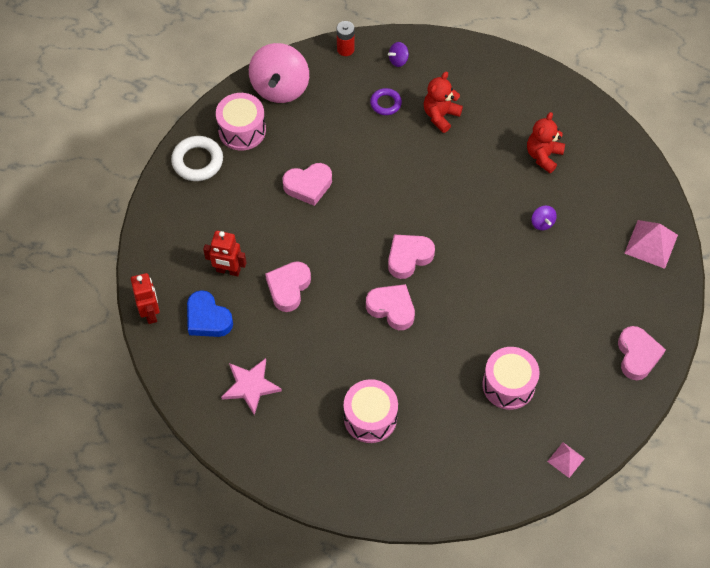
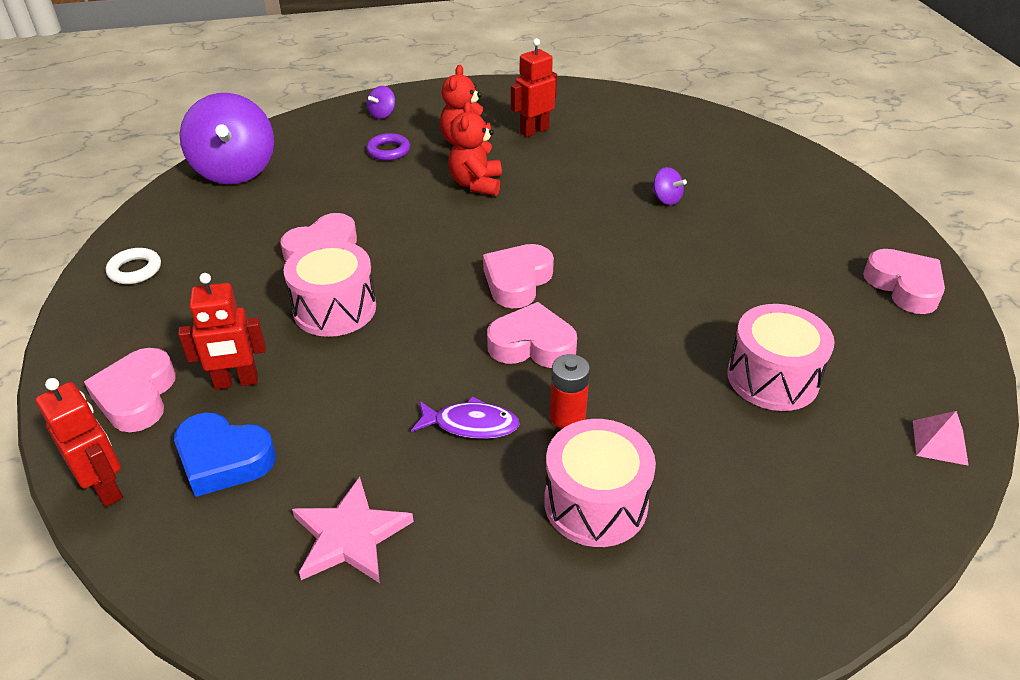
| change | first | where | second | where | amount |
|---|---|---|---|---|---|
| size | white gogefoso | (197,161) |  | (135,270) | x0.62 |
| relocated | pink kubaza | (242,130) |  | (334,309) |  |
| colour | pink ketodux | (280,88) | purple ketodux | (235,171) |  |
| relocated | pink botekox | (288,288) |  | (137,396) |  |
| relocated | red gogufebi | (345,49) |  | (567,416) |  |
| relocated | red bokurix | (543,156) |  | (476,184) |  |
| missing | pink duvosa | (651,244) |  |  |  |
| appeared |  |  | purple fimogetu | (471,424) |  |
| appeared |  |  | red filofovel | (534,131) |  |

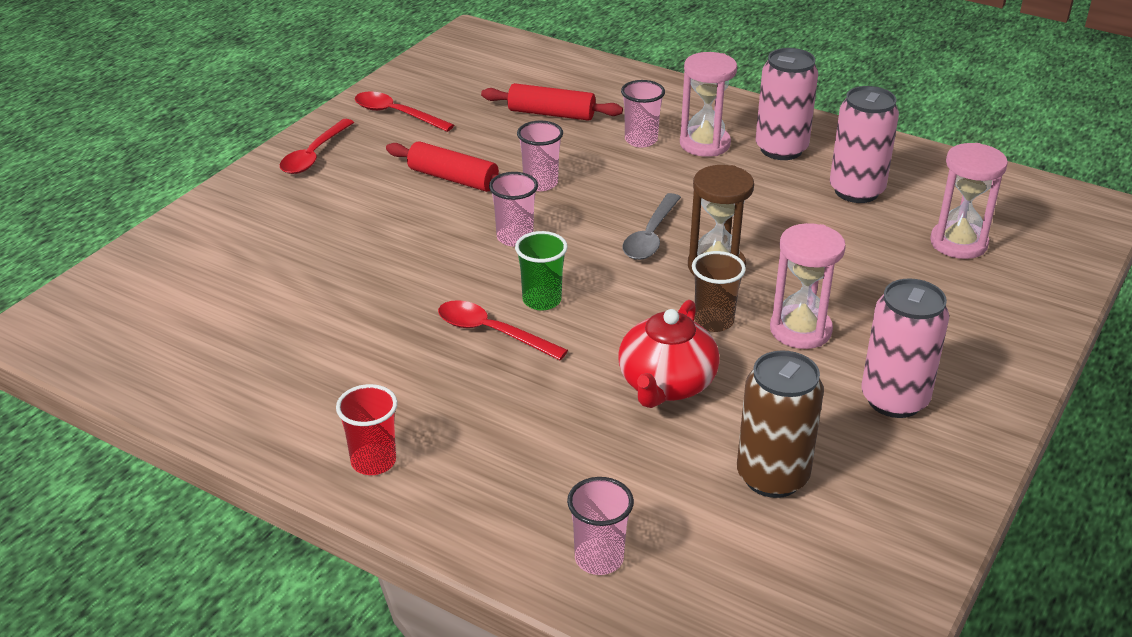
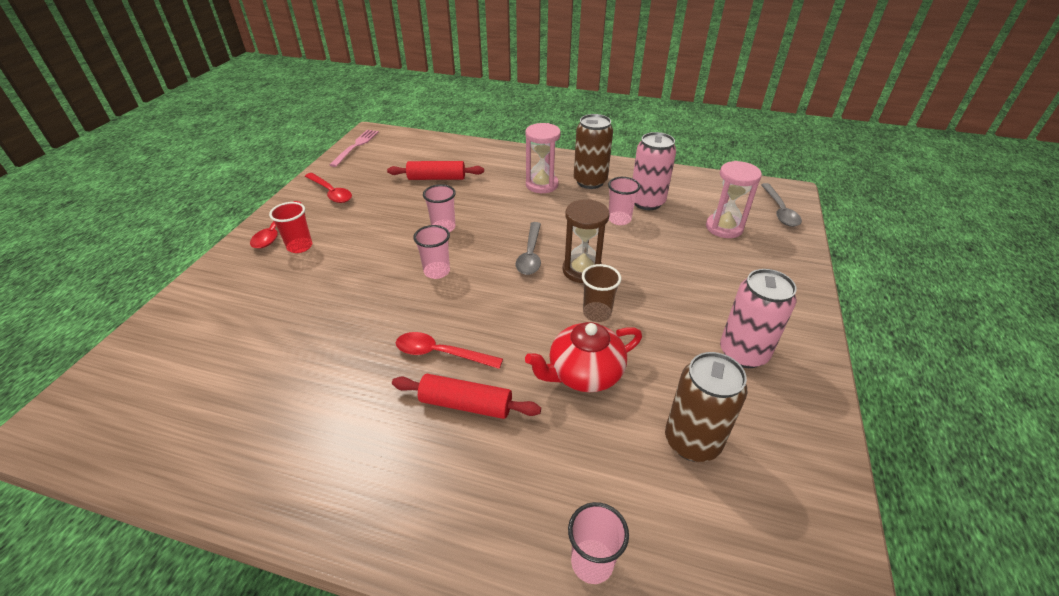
| change | first | where | second | where | amount |
|---|---|---|---|---|---|
| relocated | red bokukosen | (373,461) |  | (300,246) |  |
| spun | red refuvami | (396,114) |  | (331,192) | 150 degrees counterclockwise |
| relocated | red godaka | (453,178) |  | (466,404) |  |
| missing | green bokukosen | (542,300) |  |  |  |
| spun | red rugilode | (666,385) |  | (584,374) | 60 degrees clockwise |
| relocated | pink bokukosen | (641,140) |  | (619,219) |  |
| colour | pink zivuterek | (781,149) | brown zivuterek | (590,181) |  |
| missing | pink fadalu | (800,330) |  |  |  |
| appeared |  |  | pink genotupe | (356,146) |  |
| appeared |  |  | grey refuvami | (779,211) |  |

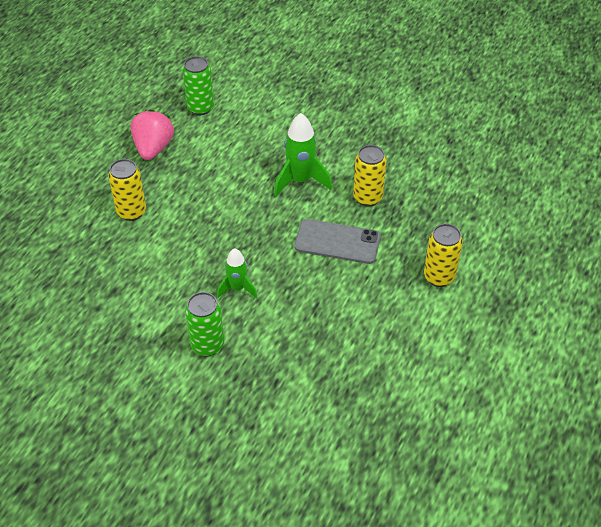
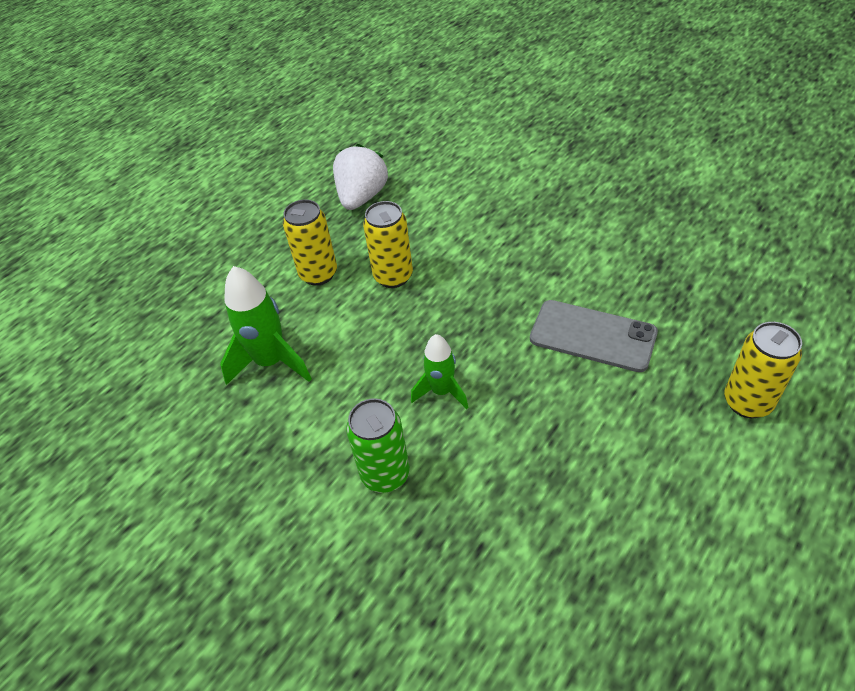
| change | first | where | second | where | amount |
|---|---|---|---|---|---|
| colour | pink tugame | (153,148) | white tugame | (362,197) |  |
| missing | green zivuterek | (200,108) |  |  |  |
| relocated | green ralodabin | (300,180) |  | (271,362) |  |
| relocated | yellow zivuterek | (367,197) |  | (393,276) |  |

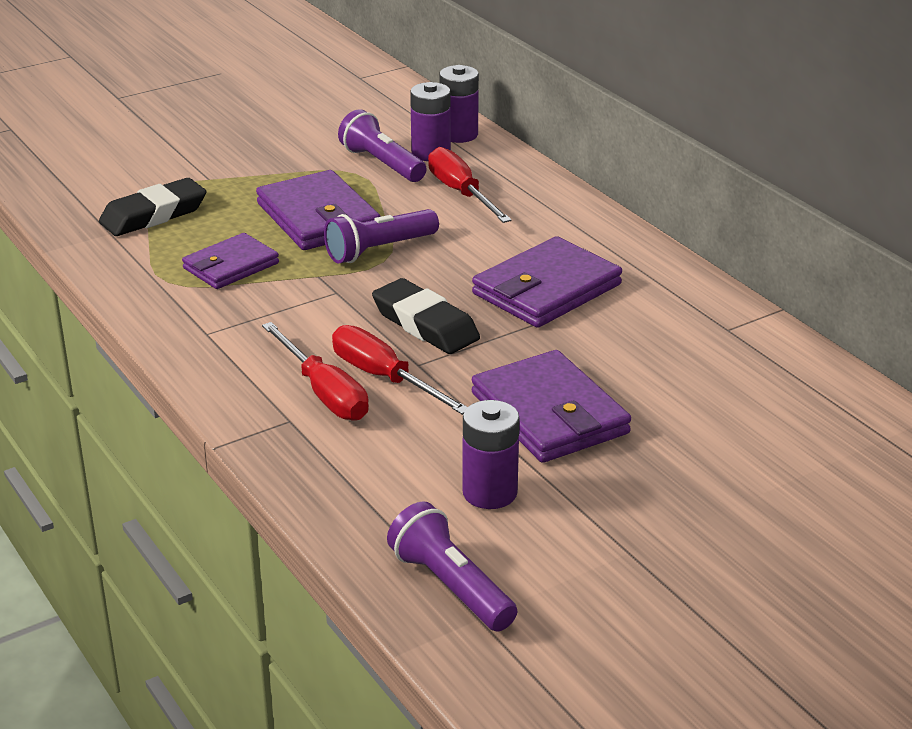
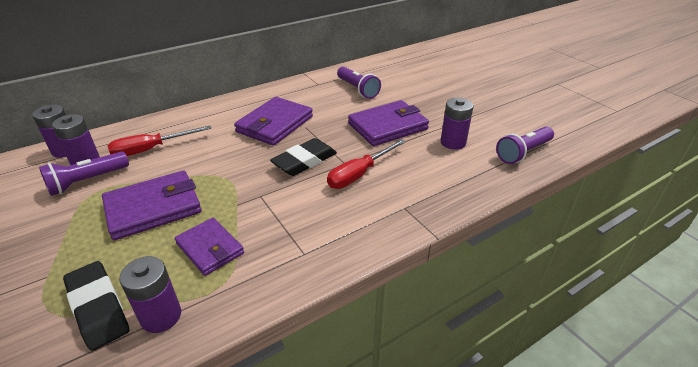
| change | first | where | second | where | amount |
|---|---|---|---|---|---|
| missing | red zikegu | (324,392) |  |  |  |
| relocated | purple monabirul | (379,250) |  | (357,89) |  |
| spun | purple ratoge | (547,289) |  | (275,124) | 75 degrees clockwise |
| appeared |  |  | purple gogufebi | (161,316) |  |

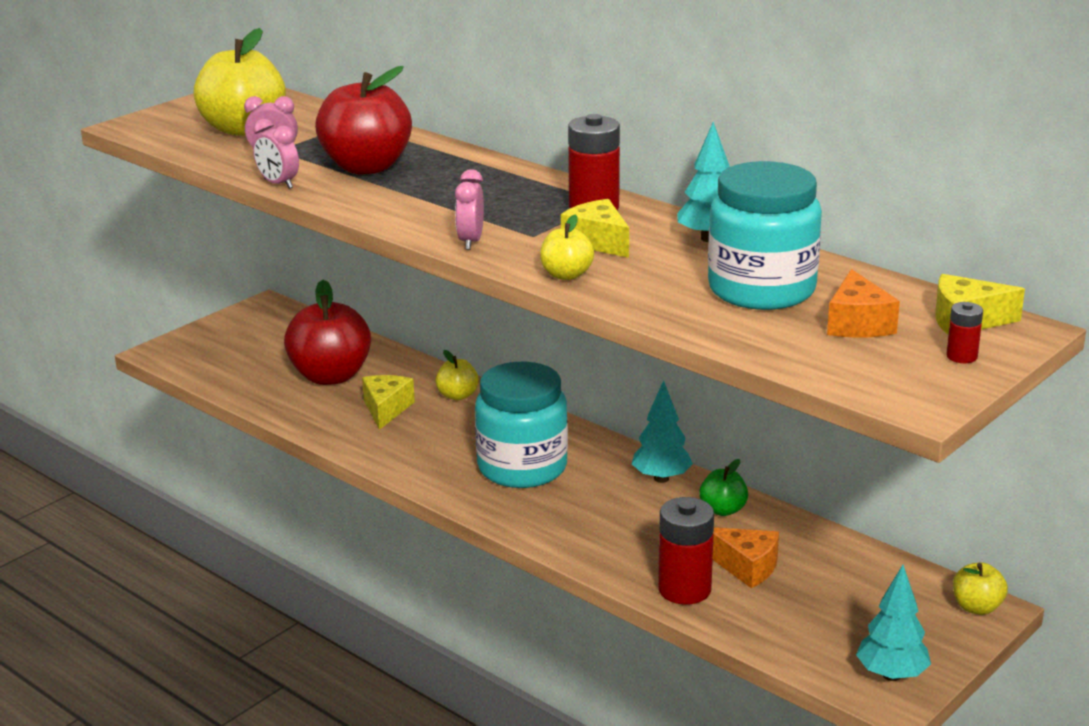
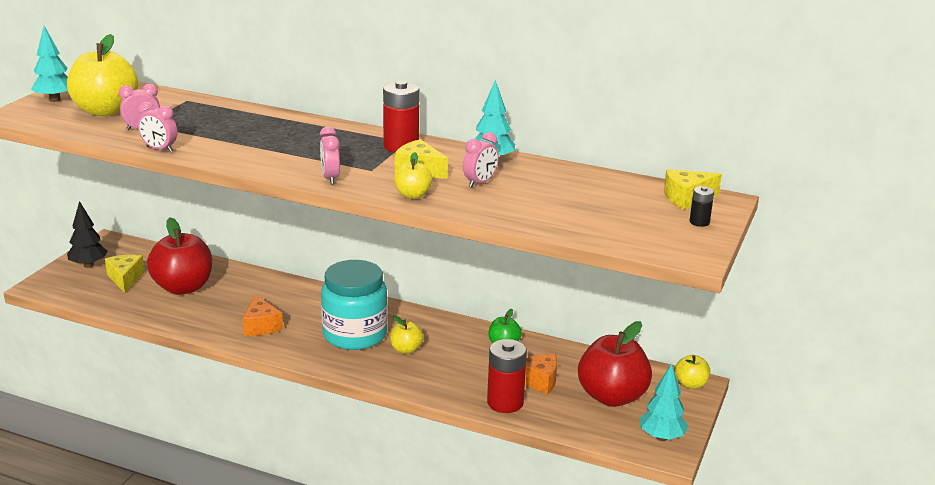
| change | first | where | second | where | amount |
|---|---|---|---|---|---|
| relocated | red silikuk | (366,167) |  | (612,396) |  |
| relocated | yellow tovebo | (386,409) |  | (125,279) |  |
| relocated | yellow silikuk | (457,395) |  | (406,349) |  |
| relocated | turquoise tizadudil | (661,478) |  | (55,100) |  |
| missing | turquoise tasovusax | (761,290) |  |  |  |
| relocated | orange tovebo | (857,324) |  | (261,326) |  |
| colour | red gogufebi | (961,356) | black gogufebi | (699,222) |  |
| appeared |  |  | black tizadudil | (88,265) |  |
| appeared |  |  | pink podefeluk | (480,183) |  |

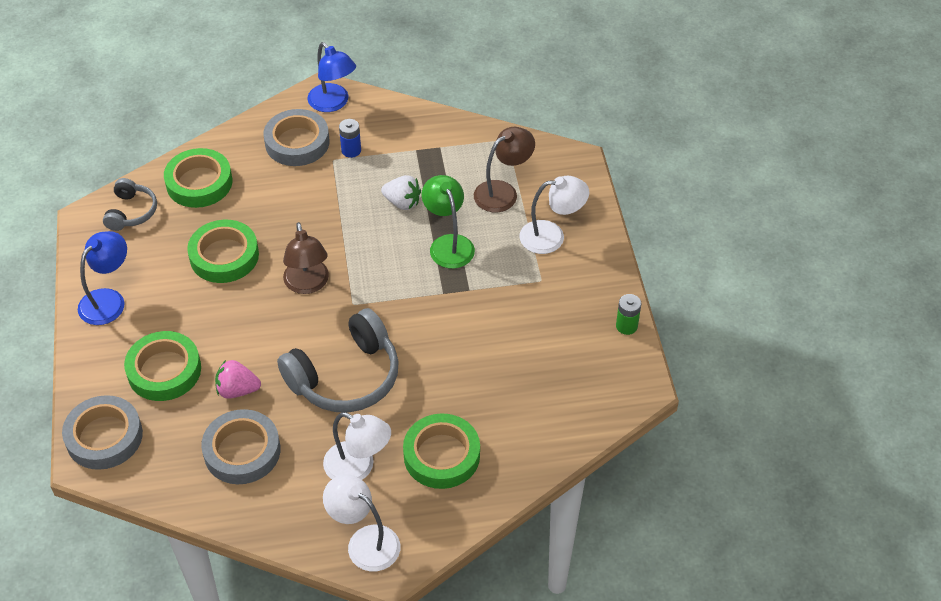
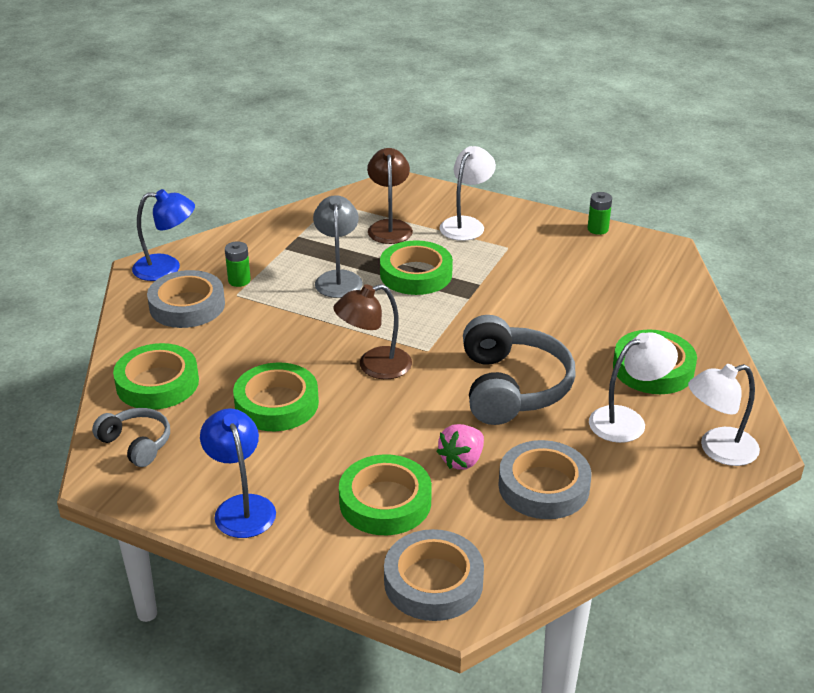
| change | first | where | second | where | amount |
|---|---|---|---|---|---|
| spun | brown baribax | (308,284) |  | (374,366) | 135 degrees clockwise |
| colour | blue gogufebi | (351,150) | green gogufebi | (239,280) |  |
| exchanged | white tugame | (402,202) | grey baribax | (338,278) |  |
| exchanged | green baribax | (448,244) | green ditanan | (416,274) |  |

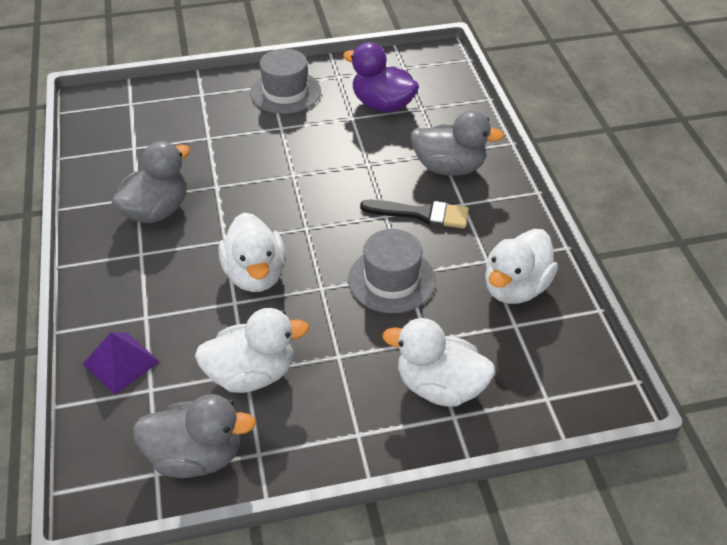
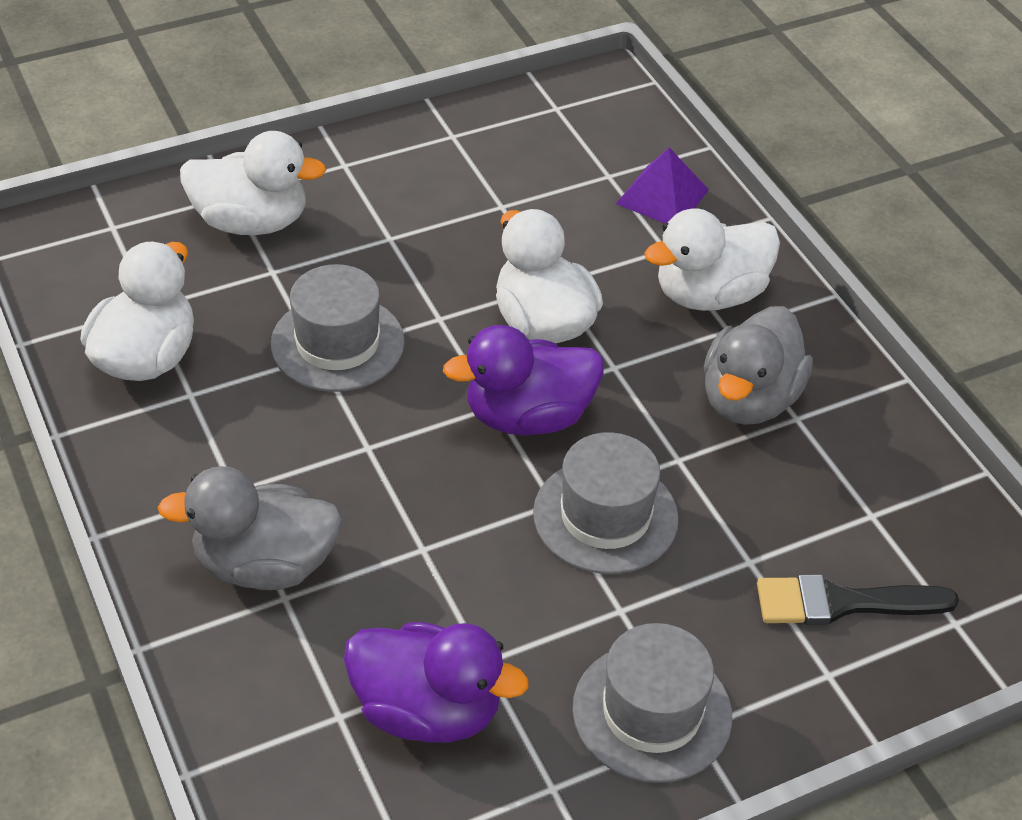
| change | first | where | second | where | amount |
|---|---|---|---|---|---|
| missing | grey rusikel | (196,456) |  |  |  |
| relocated | white rusikel | (252,374) |  | (709,295) |  |
| relocated | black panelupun | (421,214) |  | (842,603) |  |
| appeared |  |  | purple rusikel | (528,416) |  |
| appeared |  |  | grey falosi | (605,516) |  |

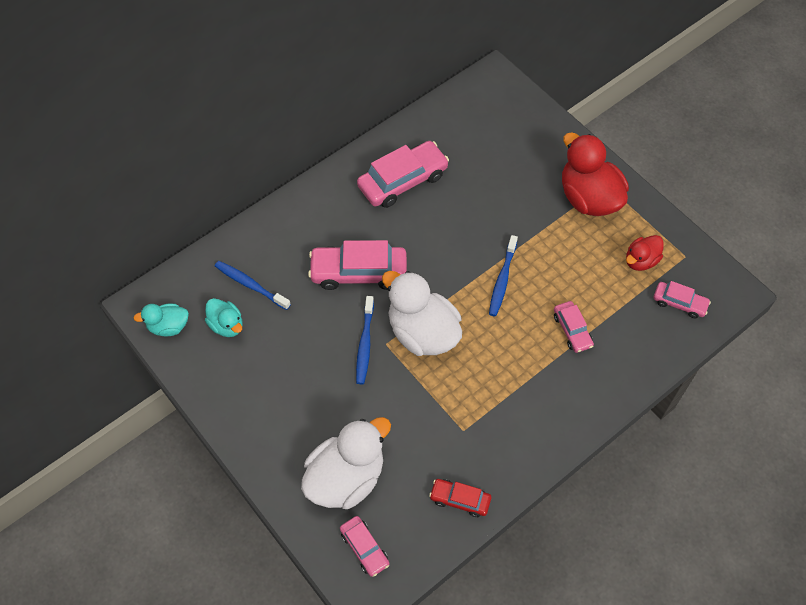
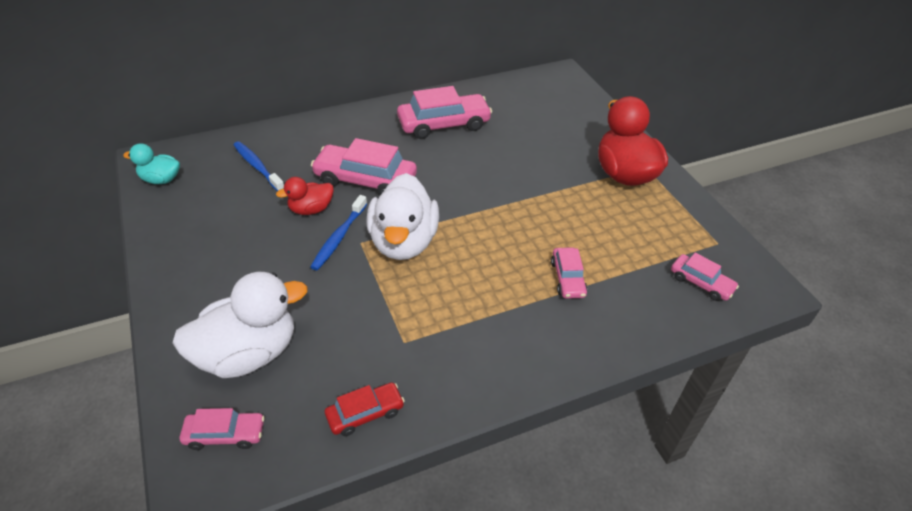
| change | first | where | second | where | amount |
|---|---|---|---|---|---|
| missing | turquoise rusikel | (227,325) |  |  |  |
| spun | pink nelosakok | (364,548) |  | (225,434) | 75 degrees counterclockwise |
| spun | white rusikel | (422,332) |  | (403,242) | 150 degrees counterclockwise |
| spun | red nelosakok | (460,500) |  | (365,413) | 120 degrees clockwise |
| missing | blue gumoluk | (502,280) |  |  |  |
| relocated | red rusikel | (641,261) |  | (311,209) |  |

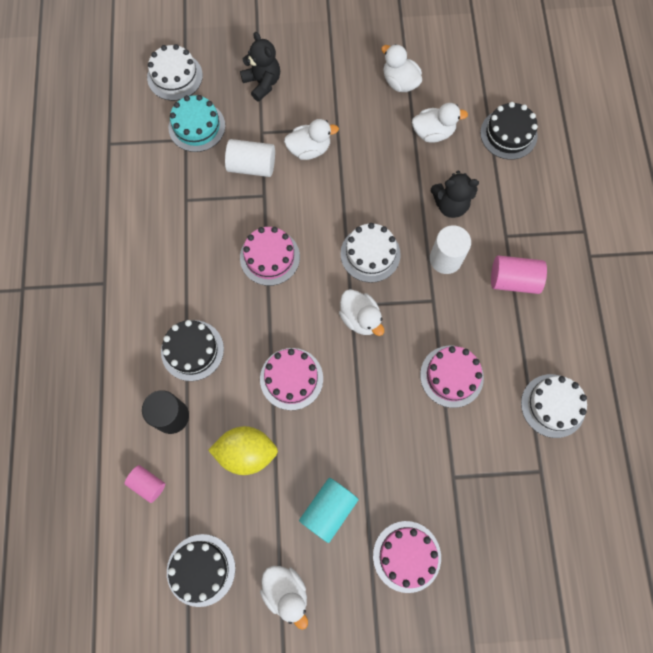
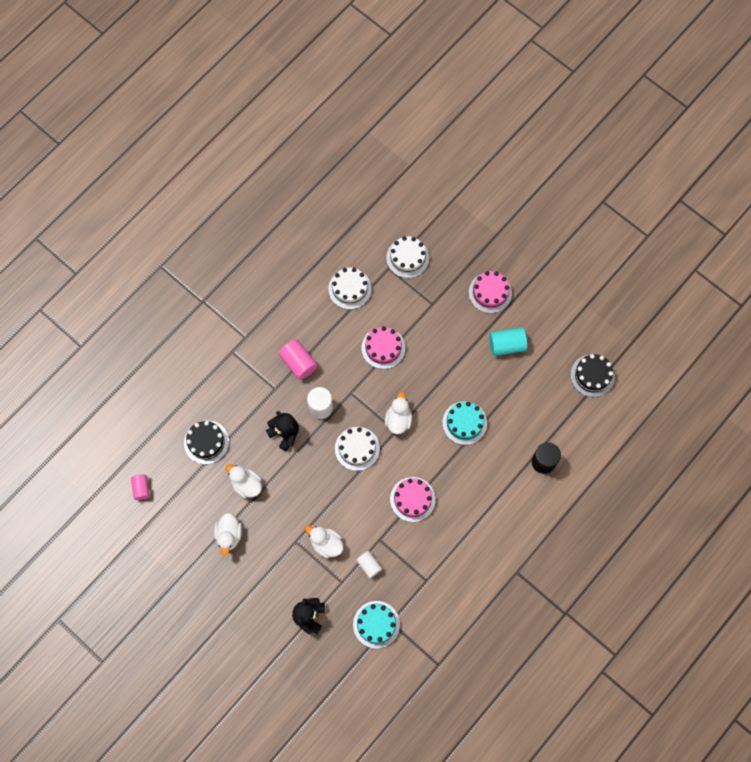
| change | first | where | second | where | amount |
|---|---|---|---|---|---|
| relocated | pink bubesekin | (148,484) |  | (141,488) |  |
| relocated | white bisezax | (175,76) |  | (407,258) |  |
| missing | black bisezax | (192,350) |  |  |  |
| missing | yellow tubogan | (246,452) |  |  |  |
| size | white bubesekin | (252,166) |  | (369,565) | x0.64 |
| colour | pink bisezax | (291,378) | turquoise bisezax | (464,423) |  |
| missing | white rusikel | (286,591) |  |  |  |

